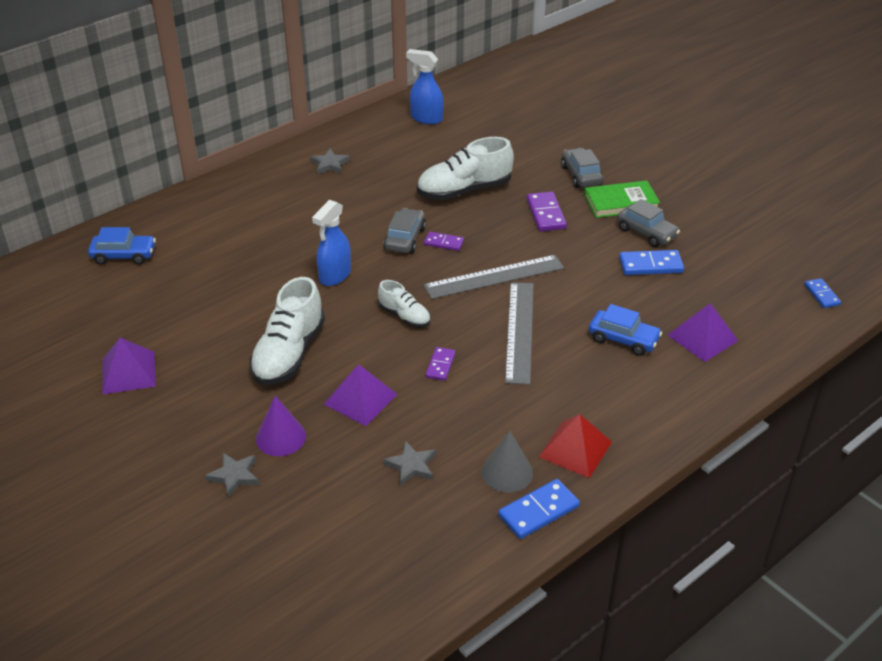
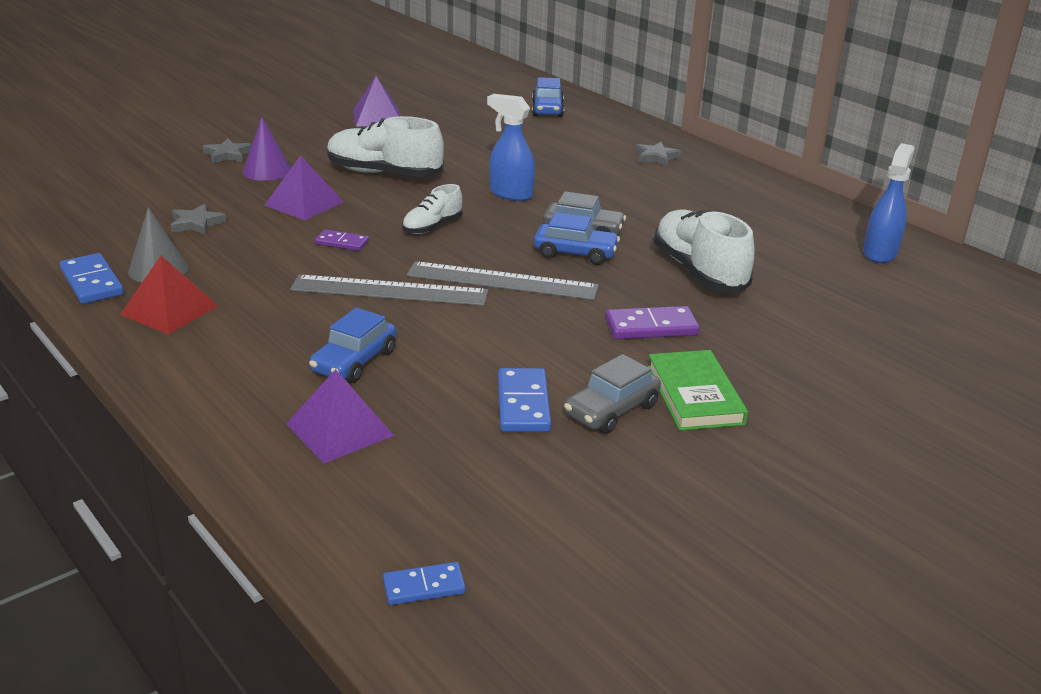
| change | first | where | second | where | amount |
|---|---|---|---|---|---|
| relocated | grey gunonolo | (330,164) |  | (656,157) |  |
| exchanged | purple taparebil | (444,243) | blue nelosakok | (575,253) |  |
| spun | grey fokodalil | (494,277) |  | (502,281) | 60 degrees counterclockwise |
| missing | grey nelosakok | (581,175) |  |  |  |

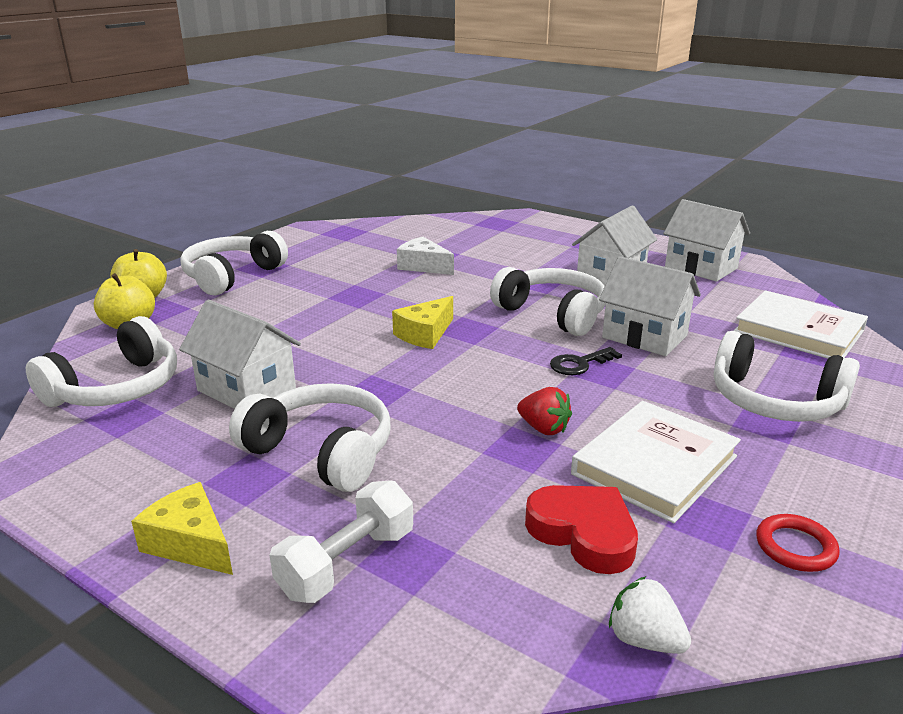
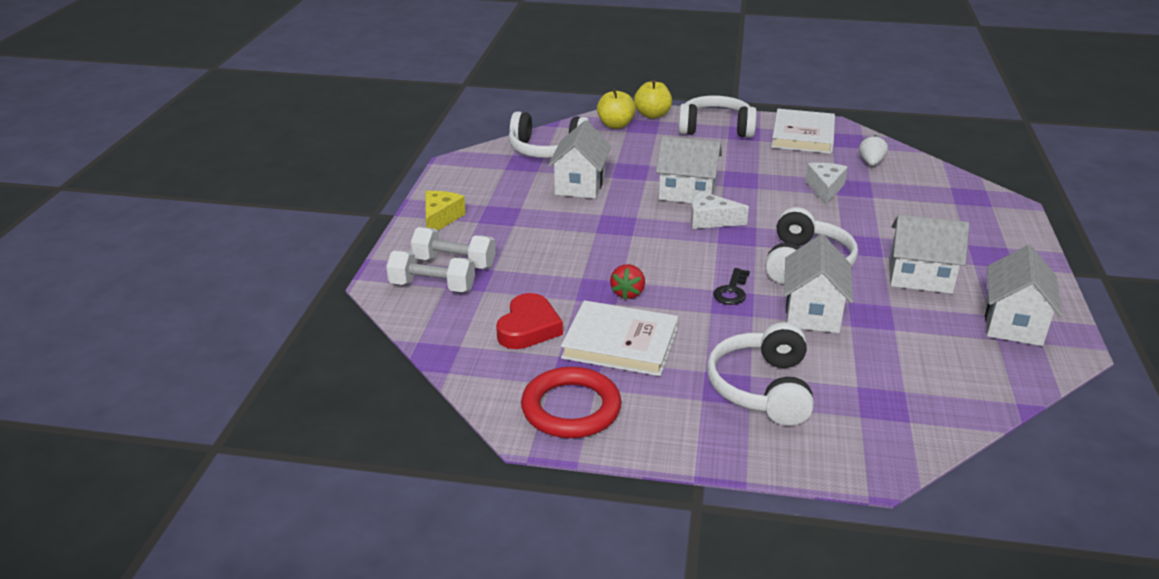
| change | first | where | second | where | amount |
|---|---|---|---|---|---|
| missing | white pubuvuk | (321,452) |  |  |  |
| colour | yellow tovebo | (425,334) | white tovebo | (710,220) |  |
| spun | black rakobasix | (580,364) |  | (732,291) | 105 degrees counterclockwise |
| relocated | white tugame | (644,639) |  | (871,163) |  |
| relocated | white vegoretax | (798,331) |  | (803,135) |  |
| size | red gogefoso | (795,547) |  | (571,408) | x1.87 |
| appeared |  |  | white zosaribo | (432,286) |  |
| appeared |  |  | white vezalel | (687,193) |  |

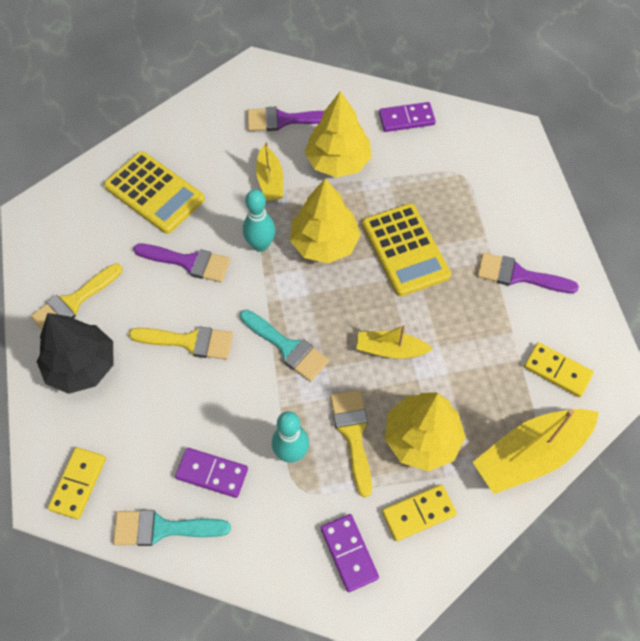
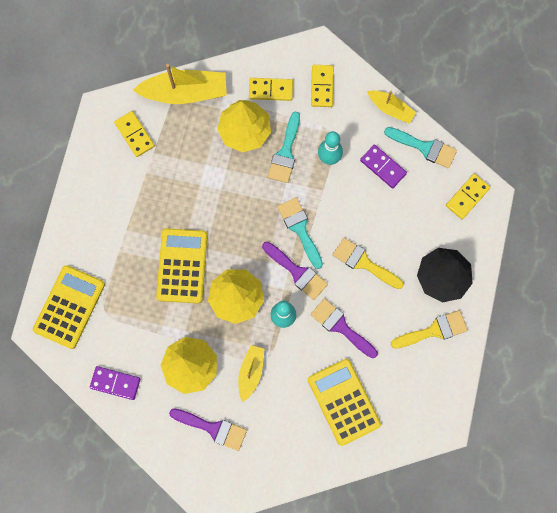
| change | first | where | second | where | amount |
|---|---|---|---|---|---|
| colour | purple taparebil | (349,553) | yellow taparebil | (322,86) |  |
| colour | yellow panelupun | (353,434) | turquoise panelupun | (285,153) |  |
| relocated | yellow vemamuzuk | (390,350) |  | (390,109) |  |
| relocated | purple panelupun | (518,275) |  | (297,272) |  |
| appeared |  |  | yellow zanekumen | (69,307) |  |

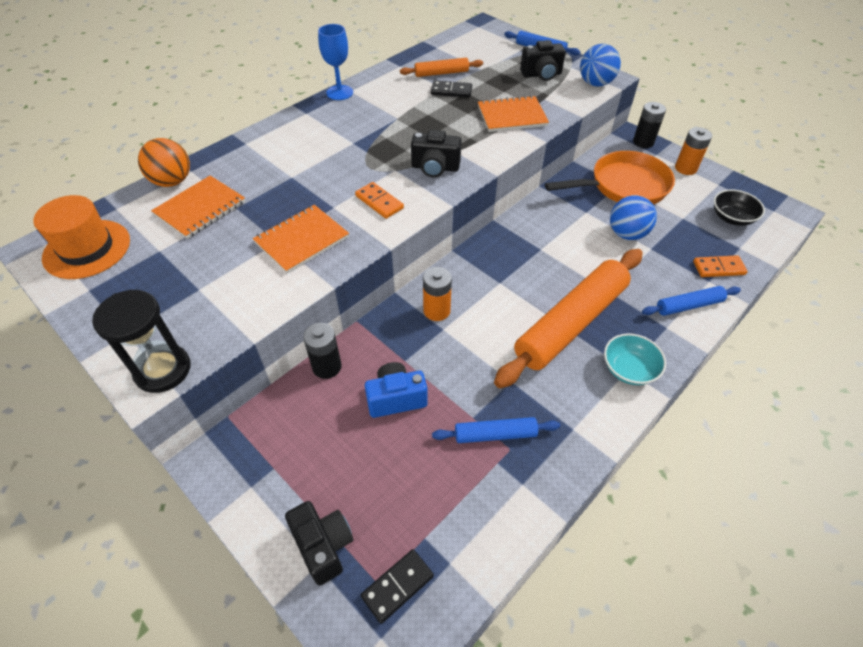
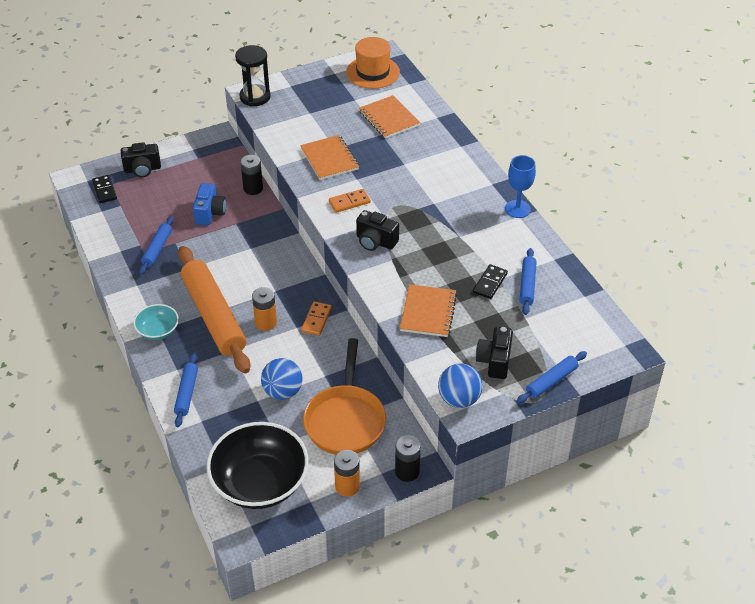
| change | first | where | second | where | amount |
|---|---|---|---|---|---|
| missing | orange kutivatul | (172,181) |  |  |  |
| colour | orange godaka | (441,73) | blue godaka | (527,285) |  |
| spun | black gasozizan | (435,168) |  | (375,241) | 90 degrees counterclockwise |
| relocated | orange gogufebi | (436,311) |  | (266,322) |  |
| relocated | orange taparebil | (718,268) |  | (316,320) |  |
| size | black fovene | (732,218) |  | (260,482) | x2.01 |

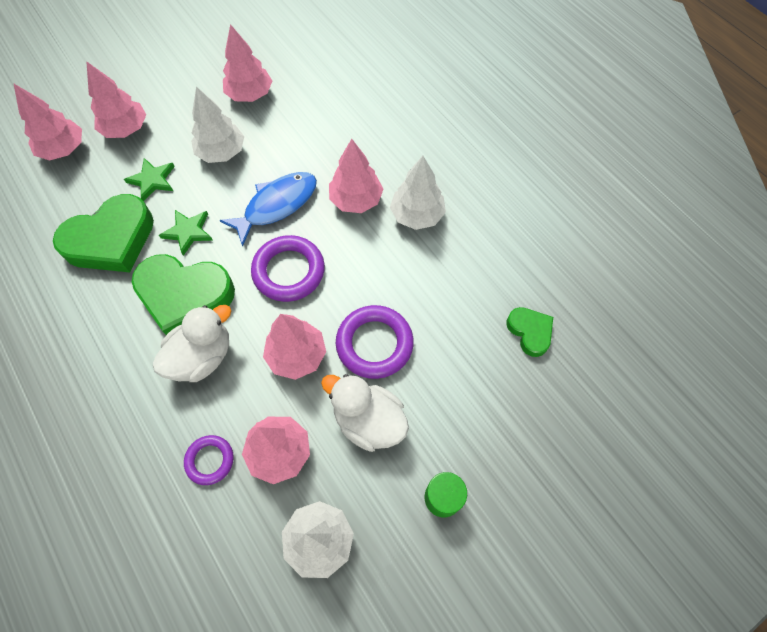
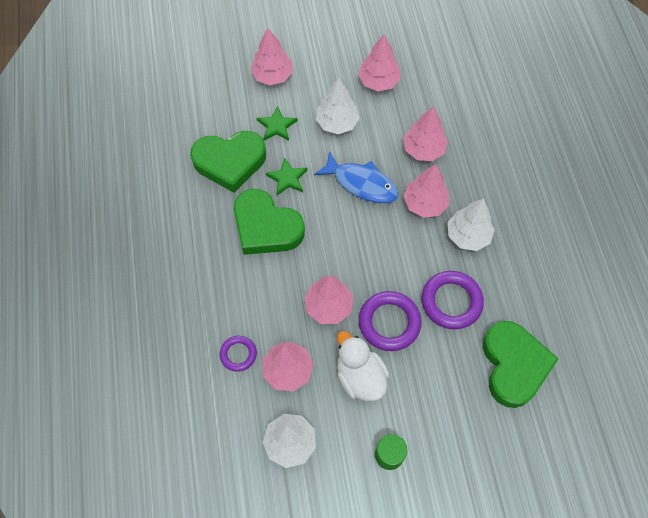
| change | first | where | second | where | amount |
|---|---|---|---|---|---|
| relocated | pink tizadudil | (64,150) |  | (423,150) |  |
| missing | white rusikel | (202,357) |  |  |  |
| spun | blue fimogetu | (276,205) |  | (361,183) | 45 degrees clockwise |
| relocated | purple gogefoso | (289,271) |  | (451,302) |  |
| size | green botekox | (530,332) |  | (513,365) | x1.93 |

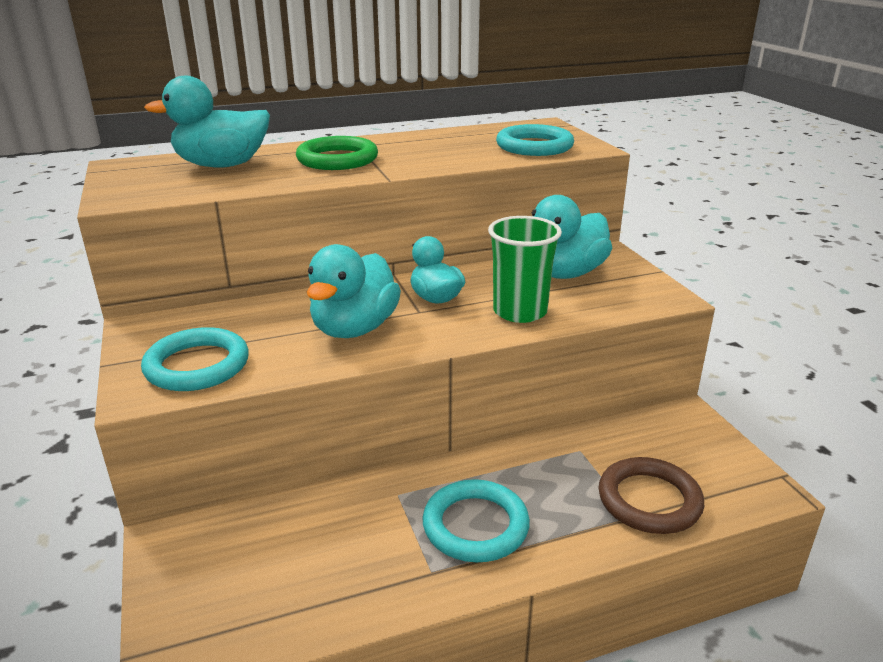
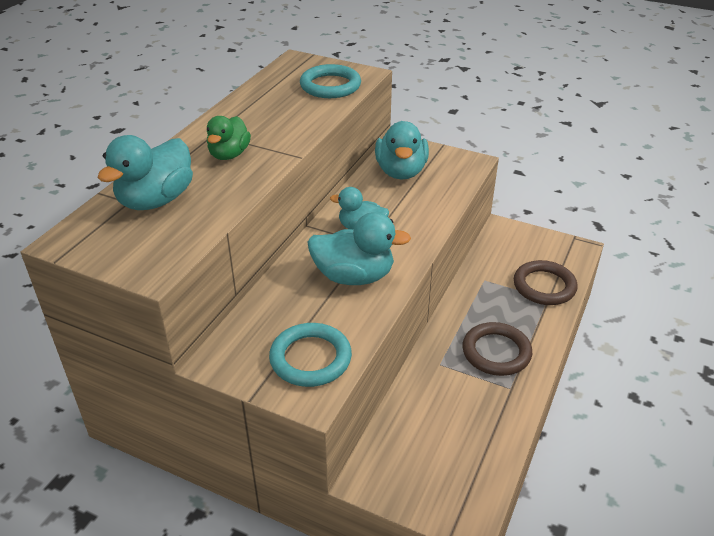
| change | first | where | second | where | amount |
|---|---|---|---|---|---|
| exchanged | green gogefoso | (337,159) | green rusikel | (229,155) |  |
| spun | turquoise rusikel | (354,329) |  | (354,276) | 60 degrees counterclockwise |
| colour | turquoise gogefoso | (475,526) | brown gogefoso | (496,352) |  |
| missing | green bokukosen | (520,311) |  |  |  |

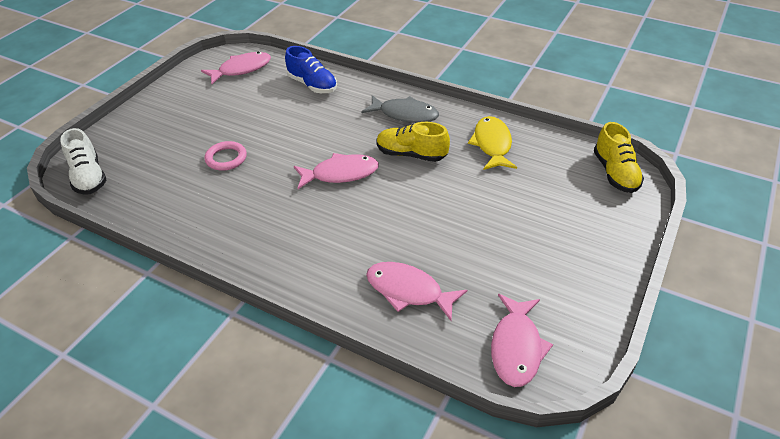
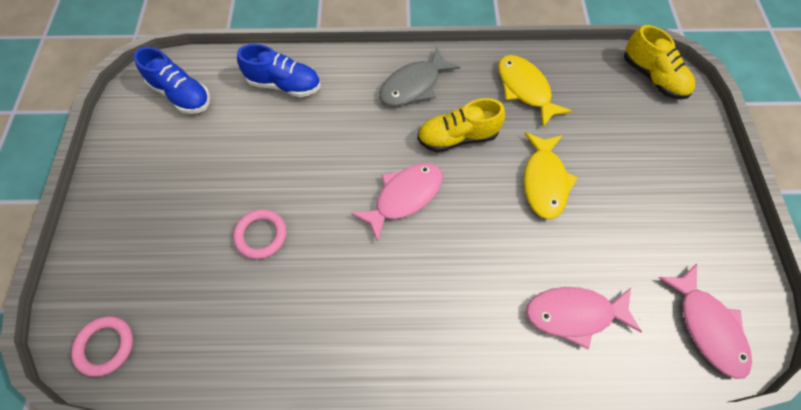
| change | first | where | second | where | amount |
|---|---|---|---|---|---|
| exchanged | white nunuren | (88,177) | pink gogefoso | (105,346) |  |
| exchanged | pink fimogetu | (241,69) | blue nunuren | (181,94) |  |
| spun | grey fimogetu | (405,114) |  | (414,85) | 150 degrees clockwise |
| appeared |  |  | yellow fimogetu | (544,181) |  |

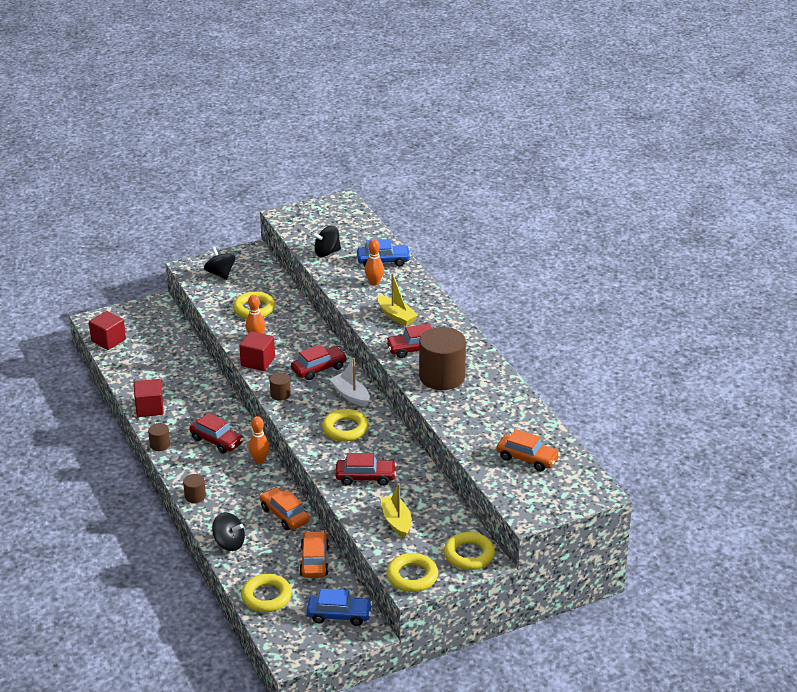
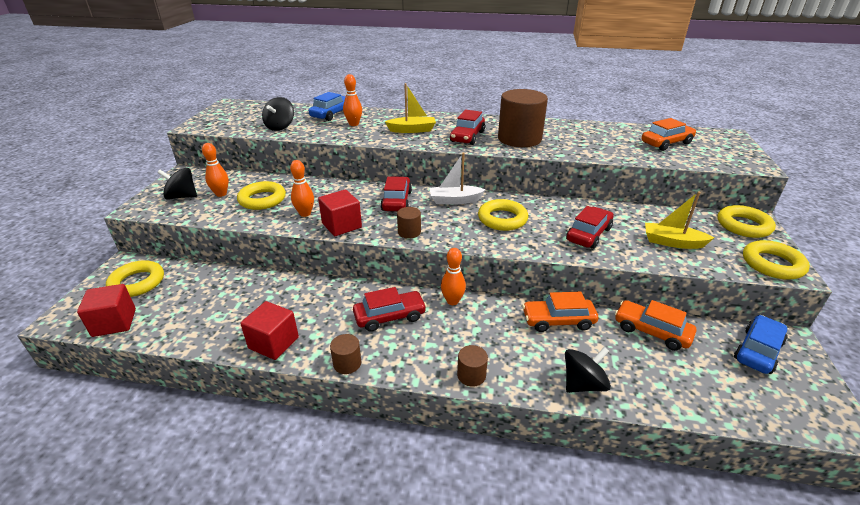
| change | first | where | second | where | amount |
|---|---|---|---|---|---|
| relocated | yellow gogefoso | (266,597) |  | (137,283) |  |
| appeared |  |  | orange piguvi | (221,194) |  |

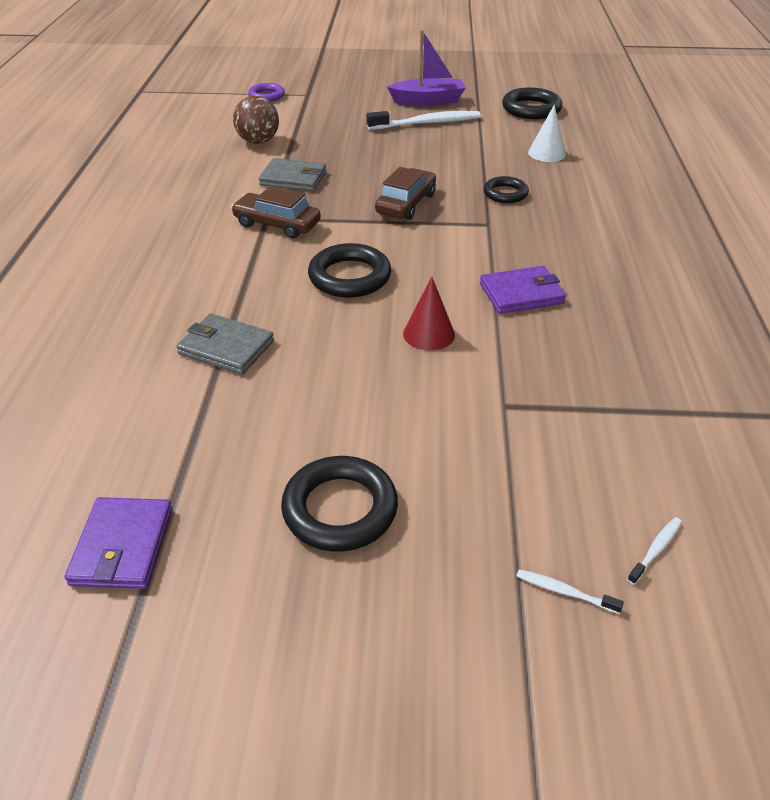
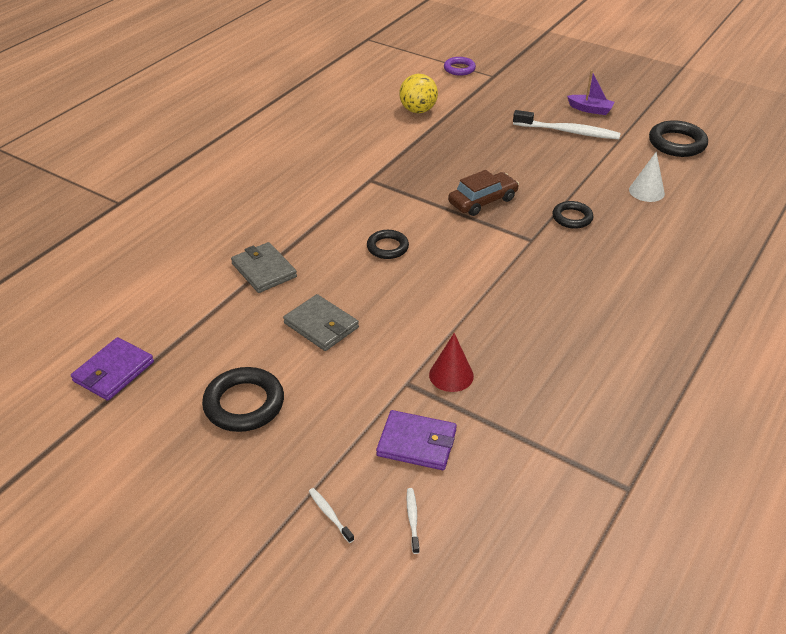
| change | first | where | second | where | amount |
|---|---|---|---|---|---|
| missing | brown nelosakok | (277,224) |  |  |  |
| colour | brown kutivatul | (258,141) | yellow kutivatul | (418,110) |  |
| relocated | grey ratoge | (293,178) |  | (321,325) |  |
| size | black gogefoso | (349,277) |  | (387,247) | x0.63 |
| size | purple vemamuzuk | (428,101) |  | (590,109) | x0.65 |
| relocated | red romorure | (429,334) |  | (451,375) |  |
| relocated | purple ratoge | (521,293) |  | (417,443) |  |
| spun | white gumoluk | (655,550) |  | (412,519) | 75 degrees counterclockwise |

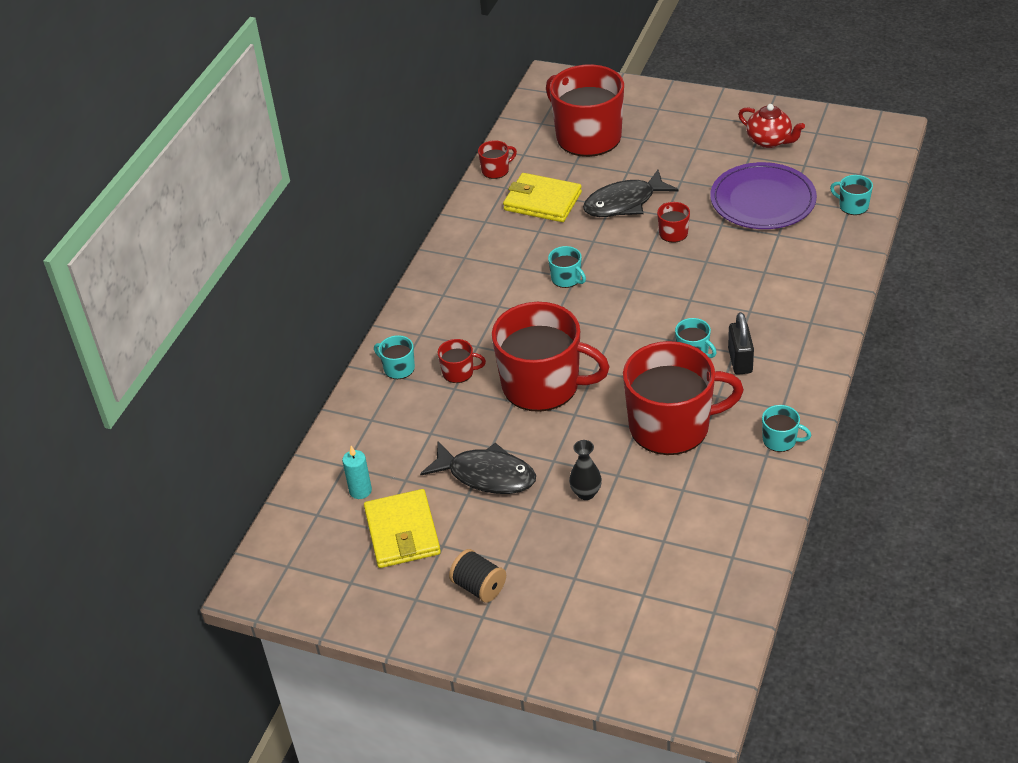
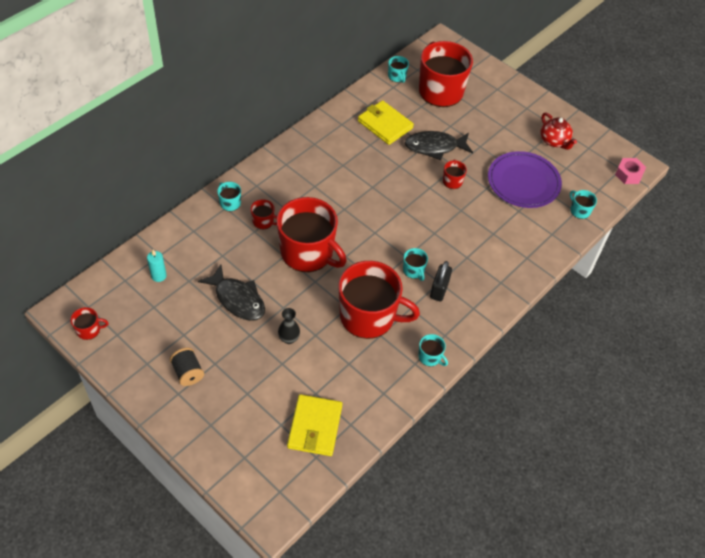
| change | first | where | second | where | amount |
|---|---|---|---|---|---|
| relocated | yellow ratoge | (402,532) |  | (314,427) |  |
| relocated | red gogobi | (496,170) |  | (89,330) |  |
| relocated | turquoise gogobi | (566,278) |  | (397,76) |  |
| appeared |  |  | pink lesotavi | (628,174) |  |

